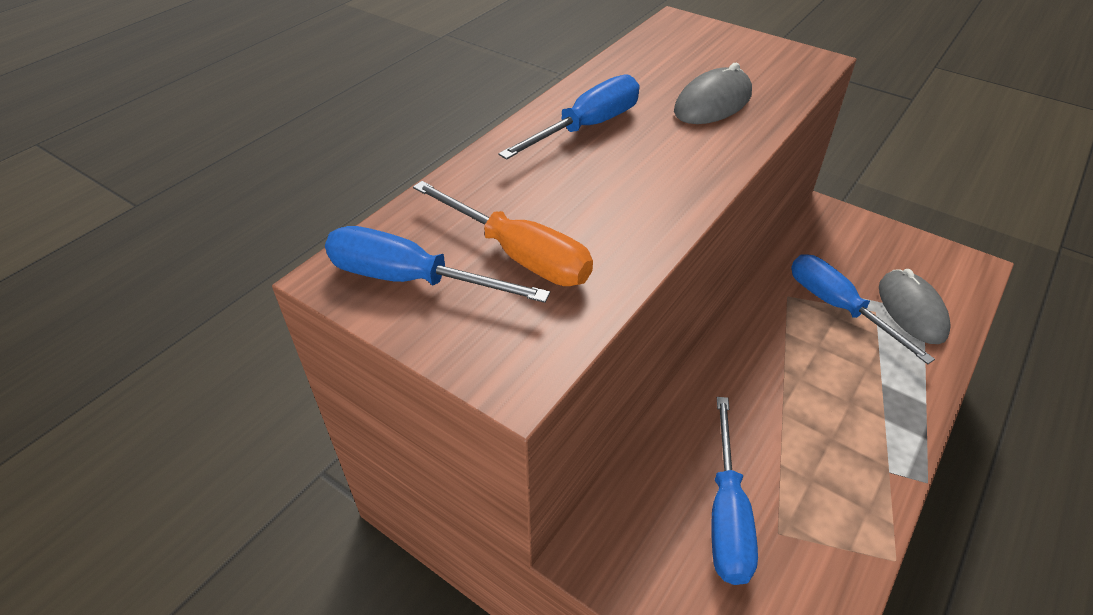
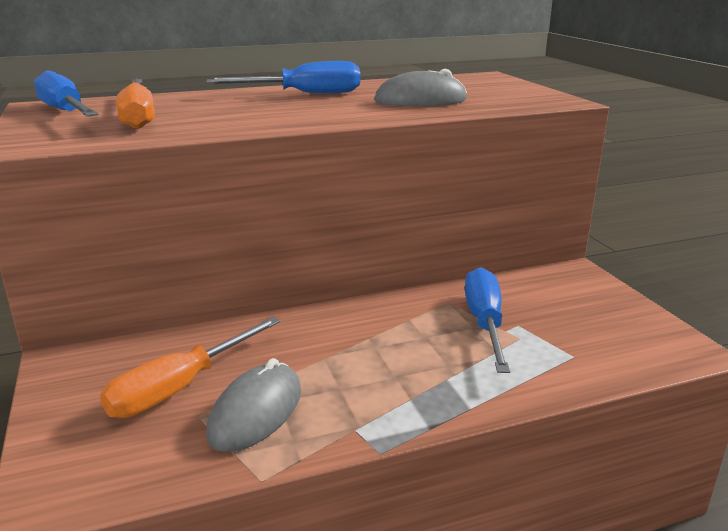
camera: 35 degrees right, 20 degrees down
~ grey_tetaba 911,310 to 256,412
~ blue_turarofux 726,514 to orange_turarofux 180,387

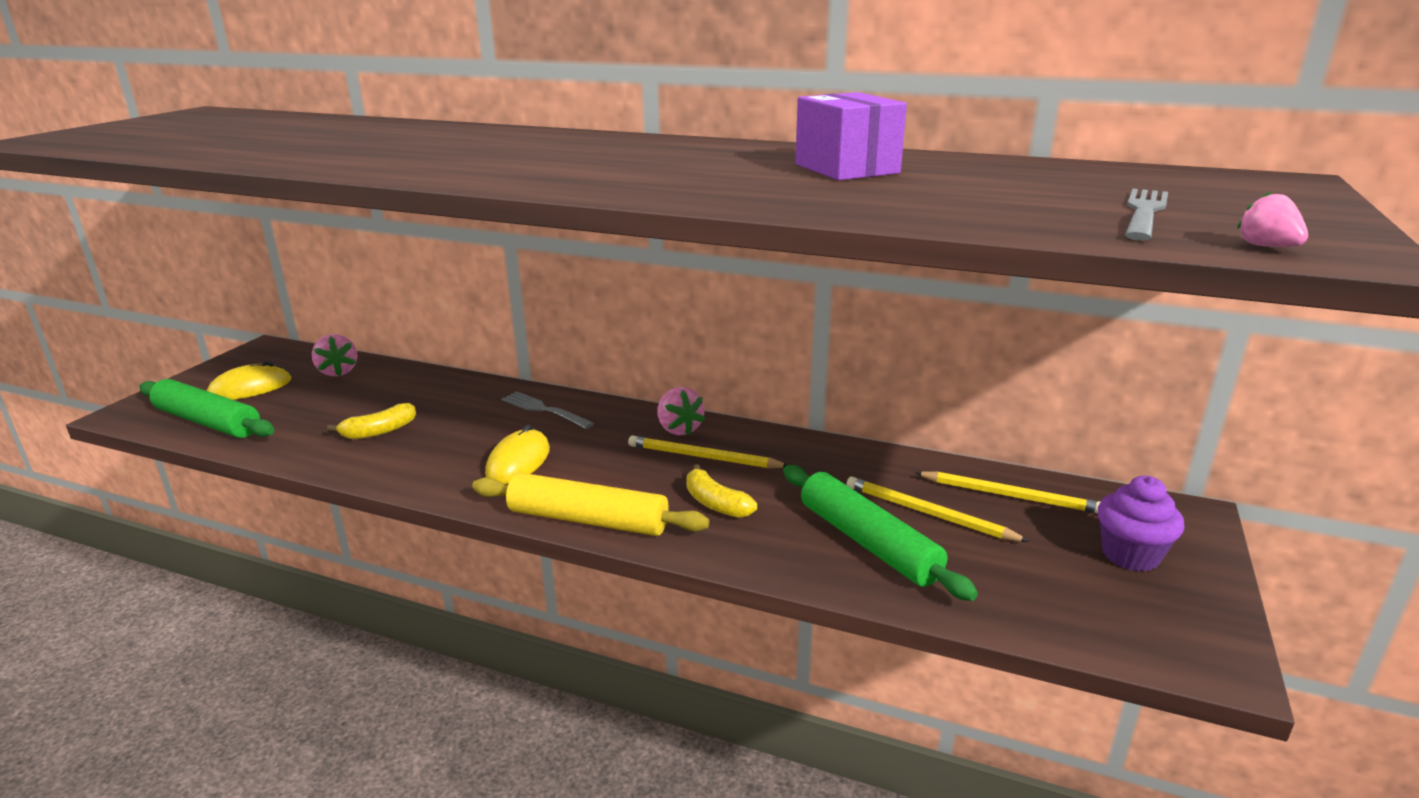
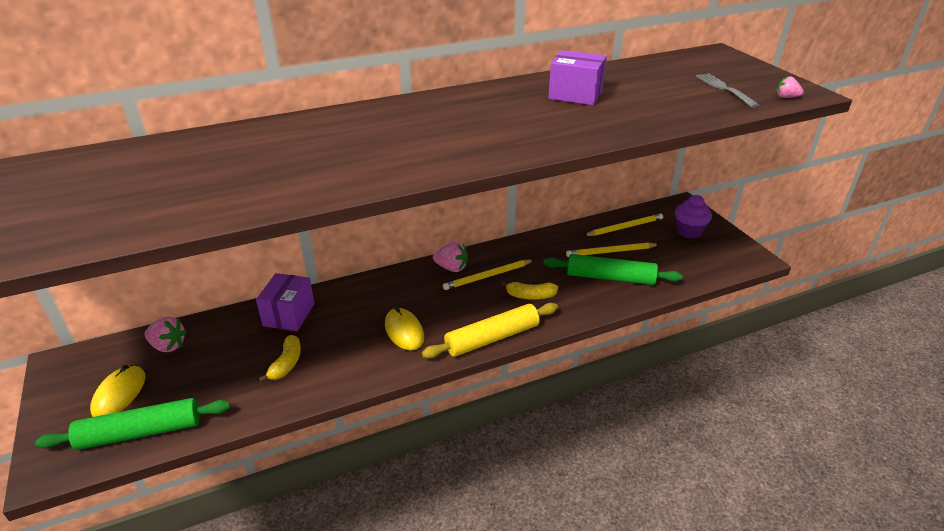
camera: 45 degrees left, 10 degrees up
- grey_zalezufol 544,410
+ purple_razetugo 289,314

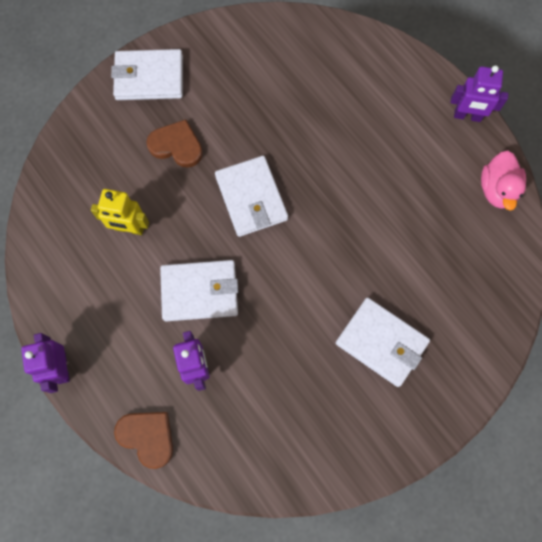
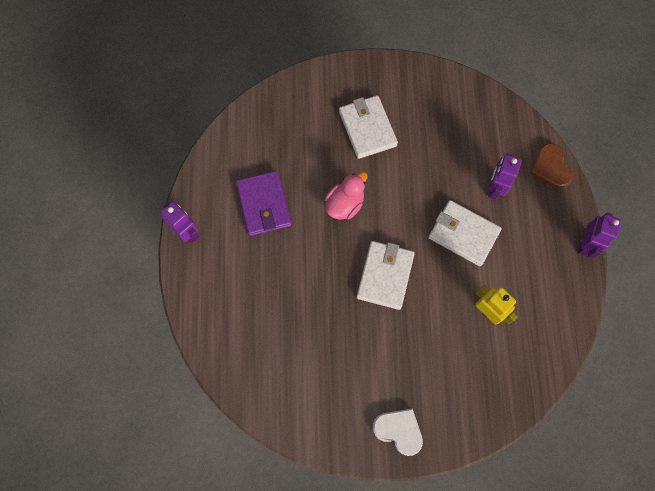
camera: 145 degrees left, 0 degrees up
~ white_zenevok 149,78 to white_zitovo 399,430
- brown_zitovo 176,146
~ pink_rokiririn 497,189 to 345,204
+ purple_zenevok 264,204

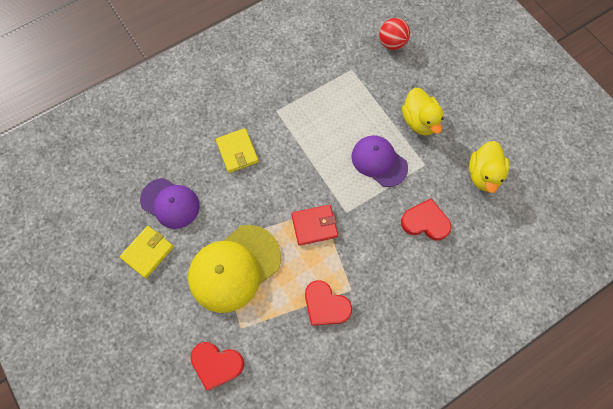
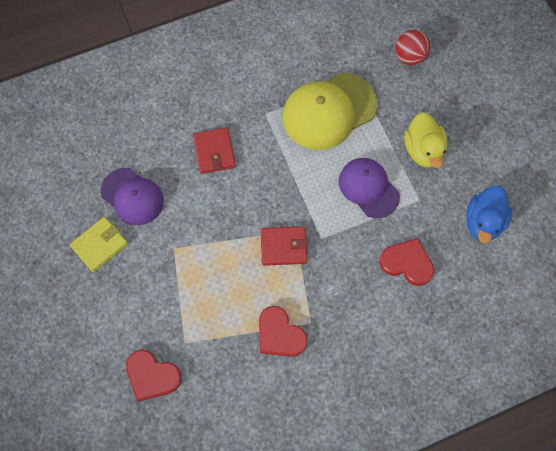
camera: 10 degrees right, 0 degrees up
~ yellow_zenevok 237,152 to red_zenevok 214,152
~ yellow_rokiririn 483,175 to blue_rokiririn 483,222
~ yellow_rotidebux 234,268 to 329,111

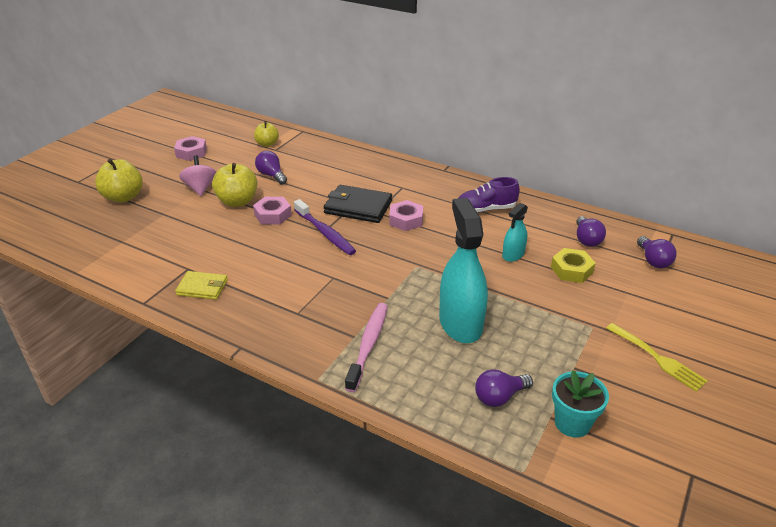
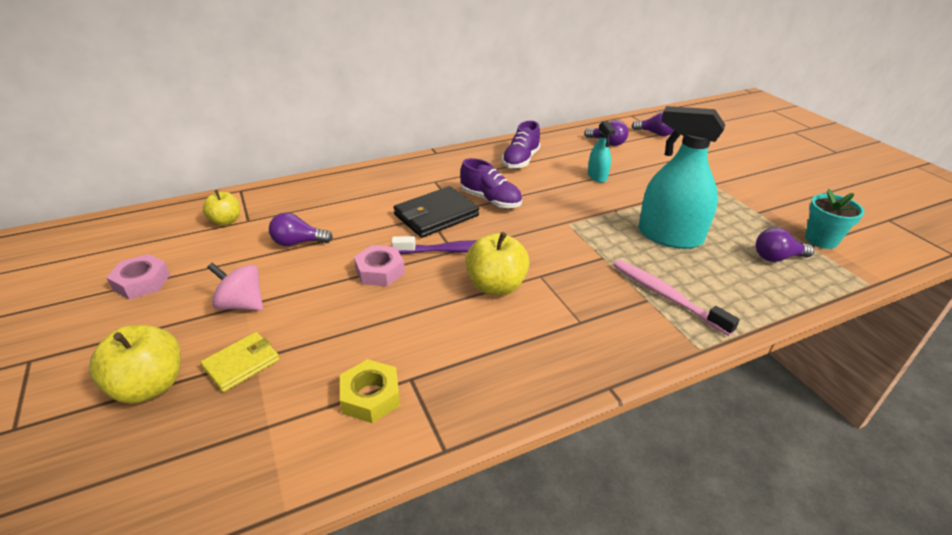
camera: 55 degrees left, 0 degrees up
~ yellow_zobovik 237,201 to 496,286
~ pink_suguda 406,220 to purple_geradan 490,200
~ yellow_suguda 571,270 to 370,396
~ yellow_zenevok 202,287 to 241,363
- yellow_zalezufol 658,358
~ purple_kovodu 499,397 = 776,258 75 degrees clockwise

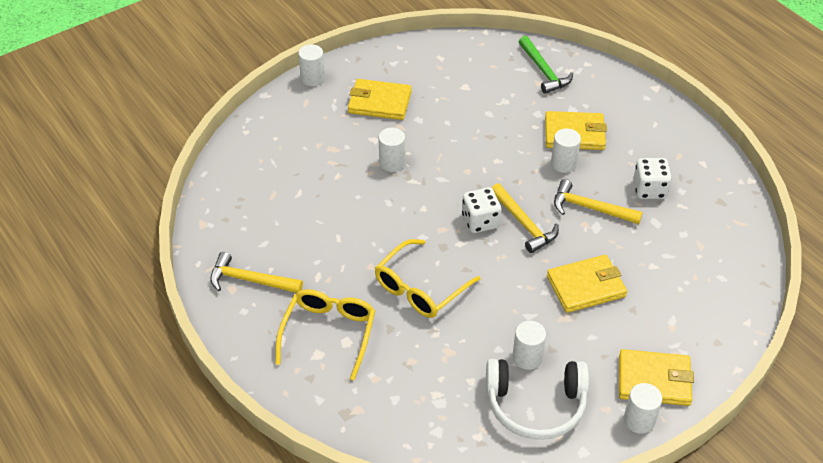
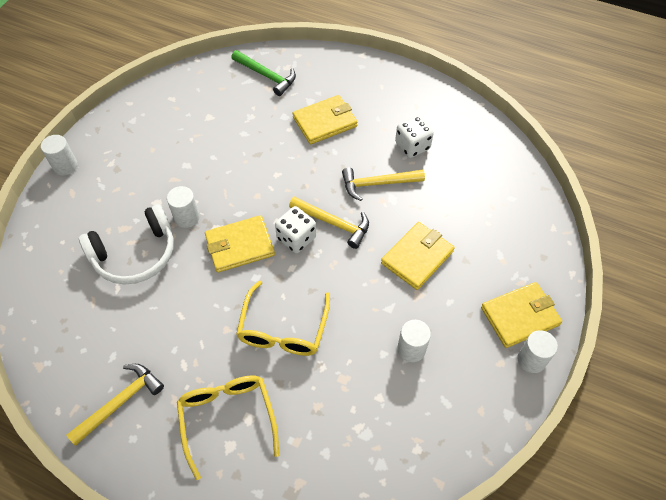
camera: 30 degrees left, 10 degrees up
~ yellow_zenevok 379,102 to 239,246
- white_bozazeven 563,163
~ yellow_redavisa 250,280 = 120,402 150 degrees clockwise
~ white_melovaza 535,405 to 135,254

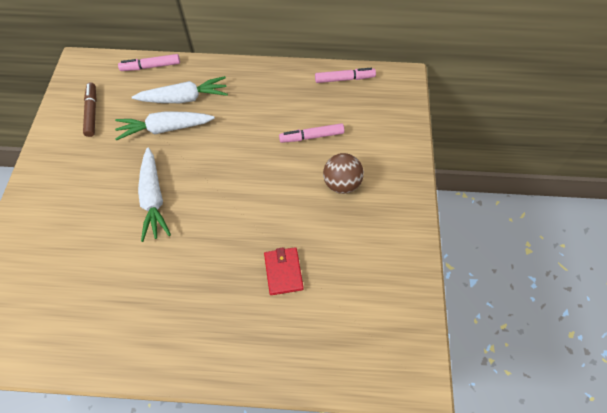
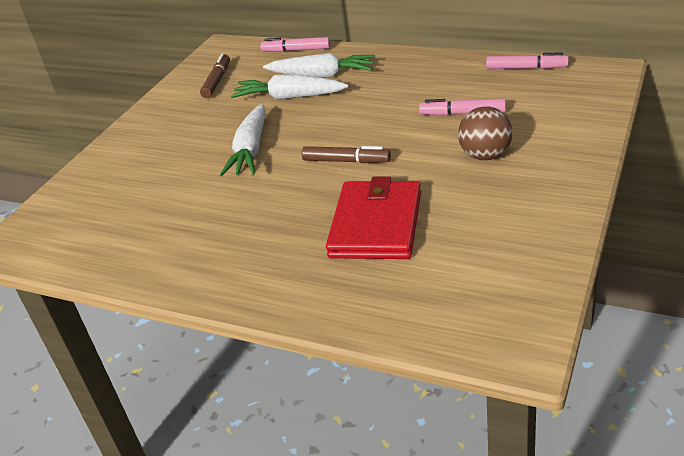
camera: 25 degrees right, 25 degrees down
~ red_zenevok 283,271 = 376,224 x1.82
+ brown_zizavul 346,161

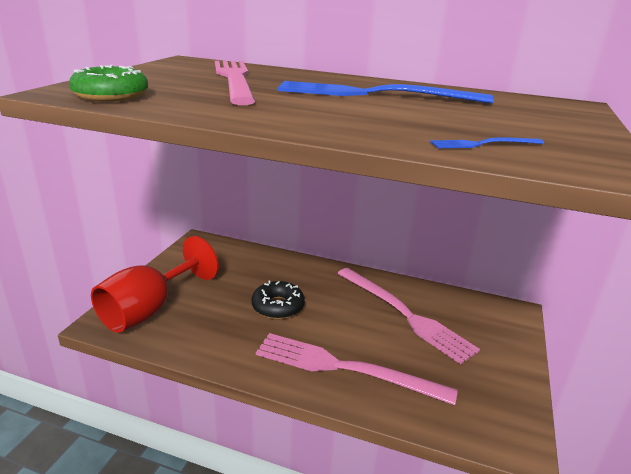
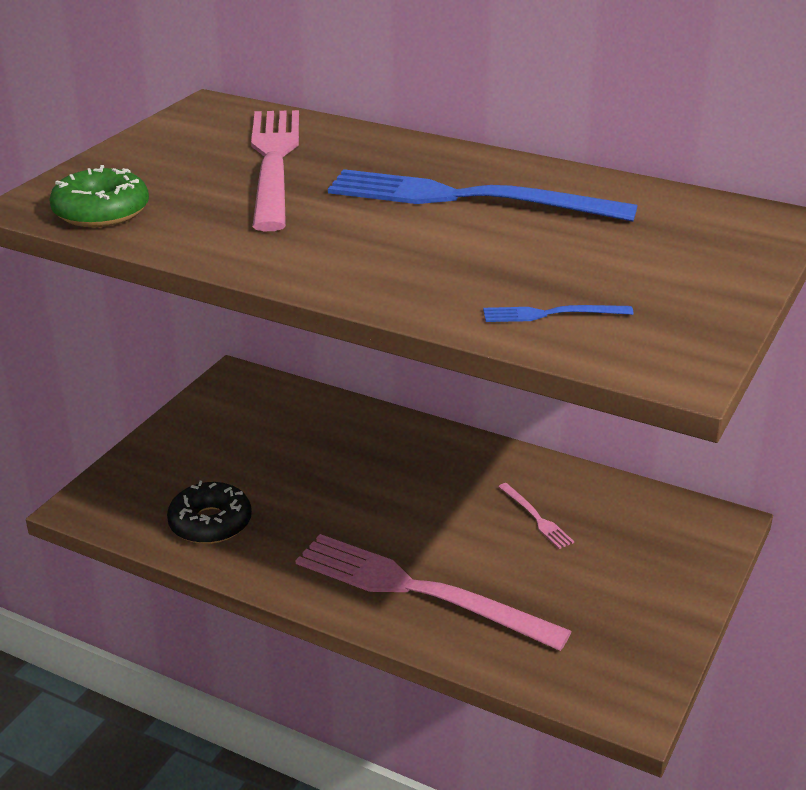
camera: 10 degrees right, 5 degrees up
- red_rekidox 149,309
~ pink_zalezufol 405,314 = 536,518 x0.41
~ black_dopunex 278,306 to 210,523

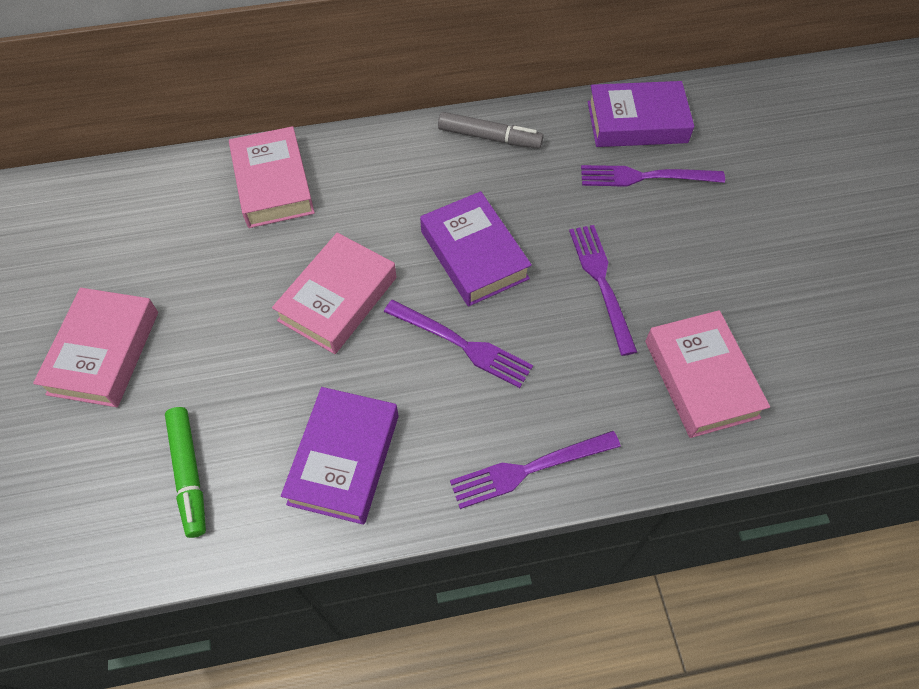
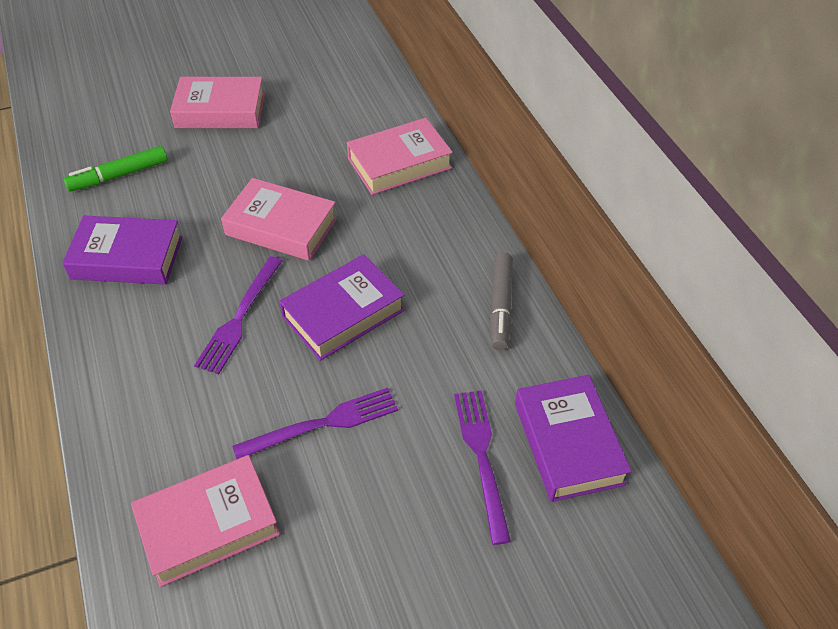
camera: 80 degrees right, 10 degrees down
- purple_zalezufol 529,469

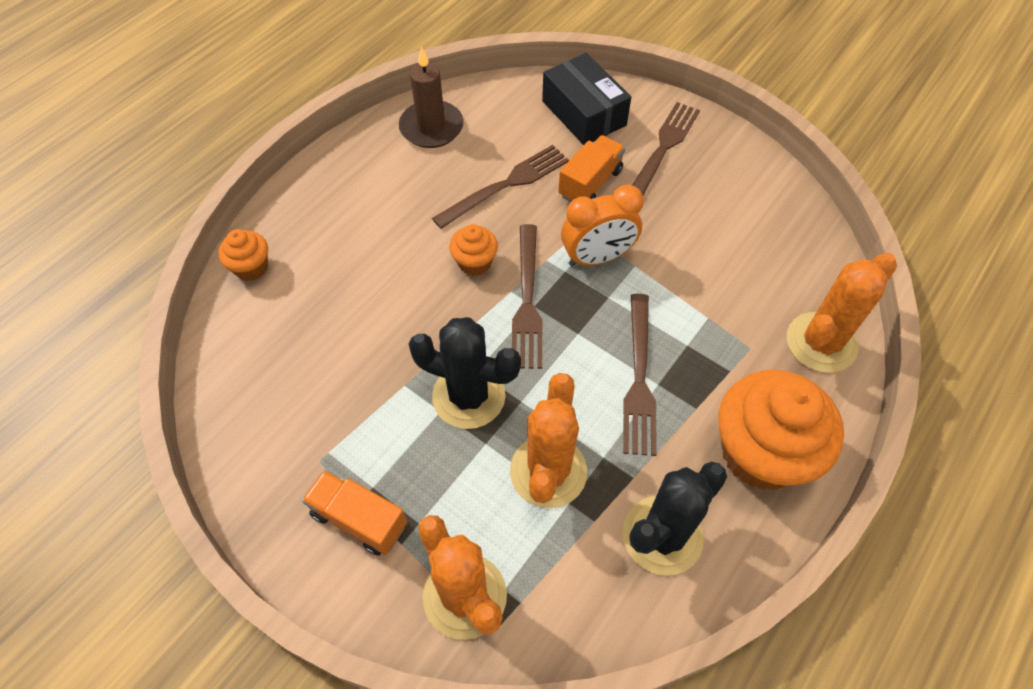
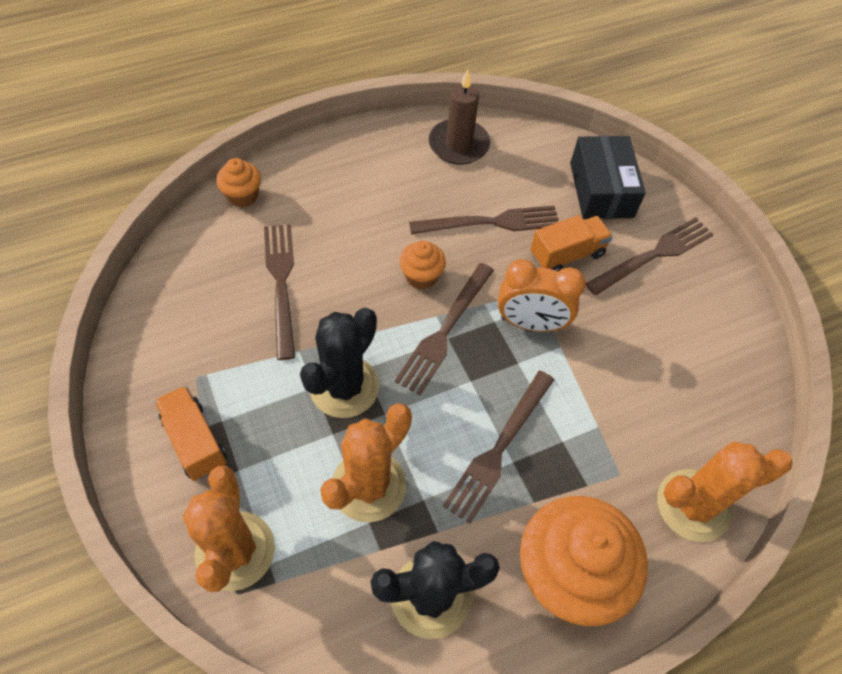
camera: 25 degrees right, 0 degrees up
~ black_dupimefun 468,396 = 344,387 75 degrees clockwise
+ brown_zalezufol 281,283

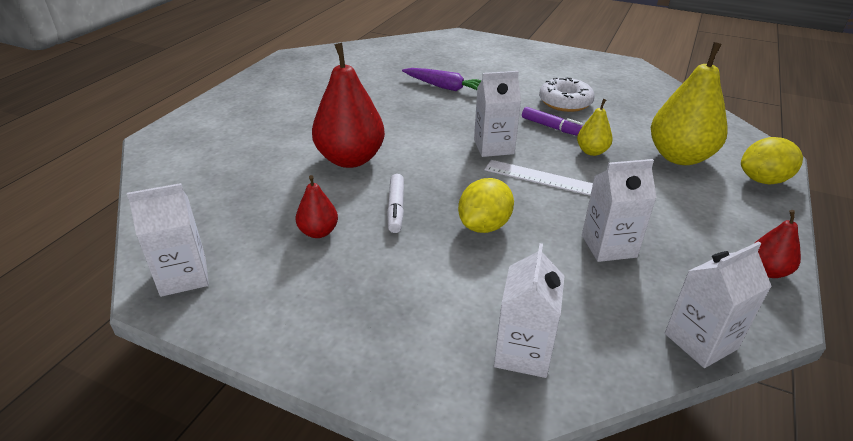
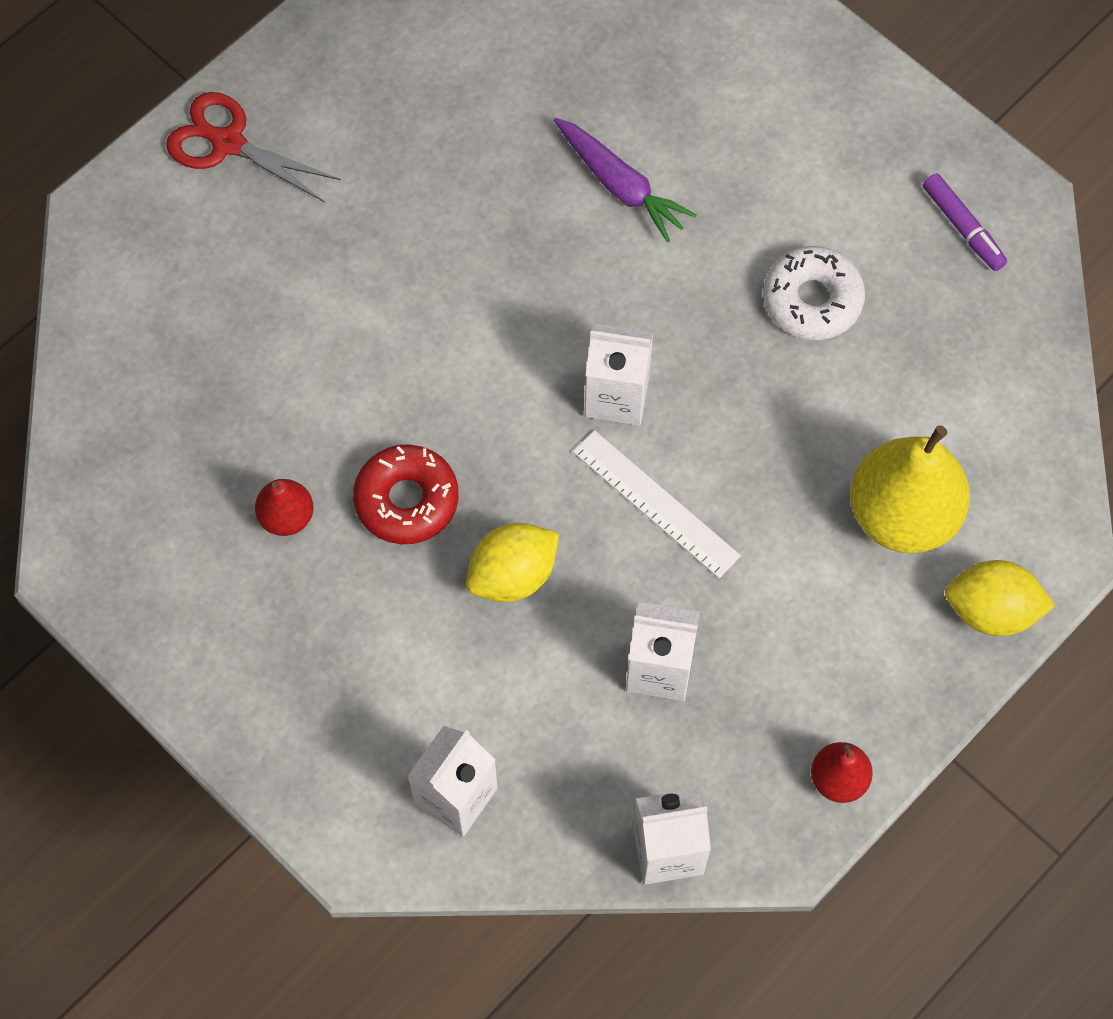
camera: 20 degrees right, 30 degrees up
- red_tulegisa 350,159
- yellow_tulegisa 592,151
~ purple_zizavul 552,127 to 962,227
~ white_zizavul 396,208 to red_dopunex 406,500
- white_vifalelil 183,276
+ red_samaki 228,143

